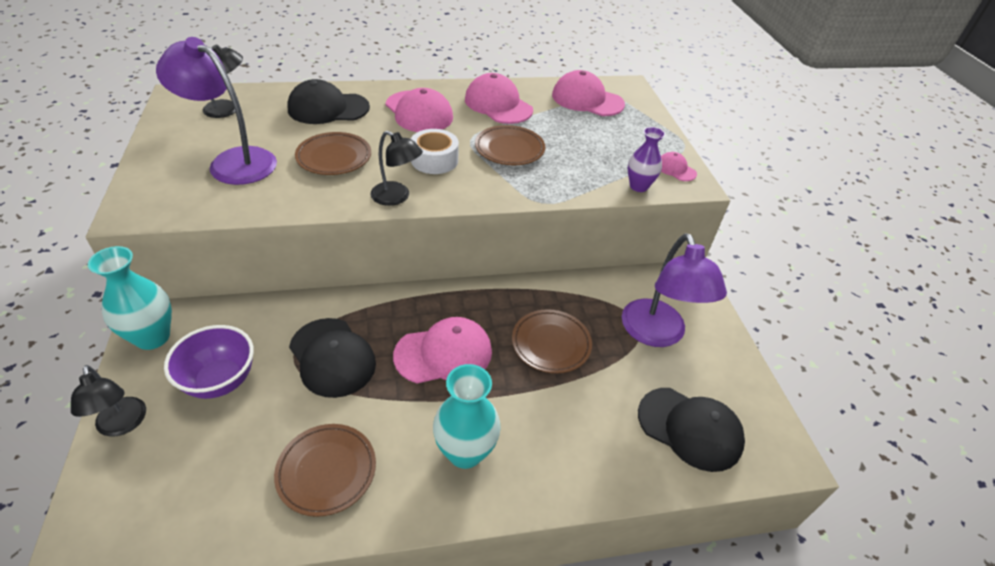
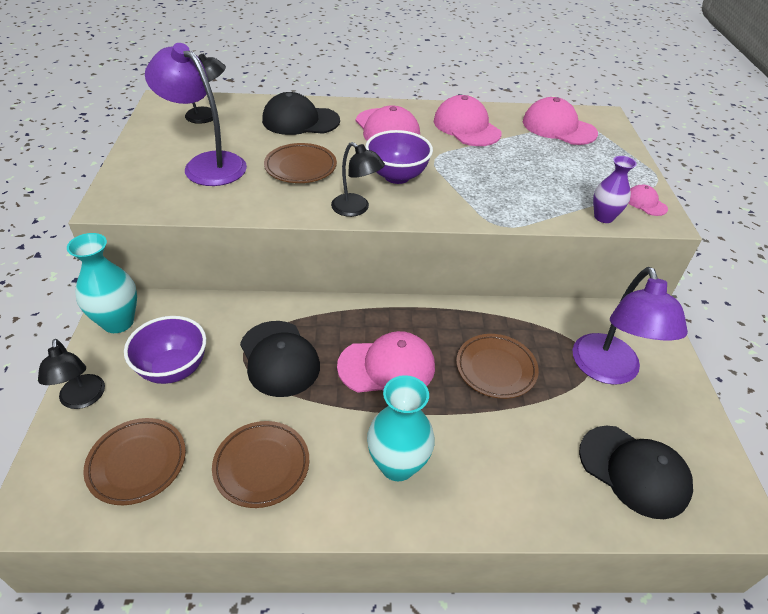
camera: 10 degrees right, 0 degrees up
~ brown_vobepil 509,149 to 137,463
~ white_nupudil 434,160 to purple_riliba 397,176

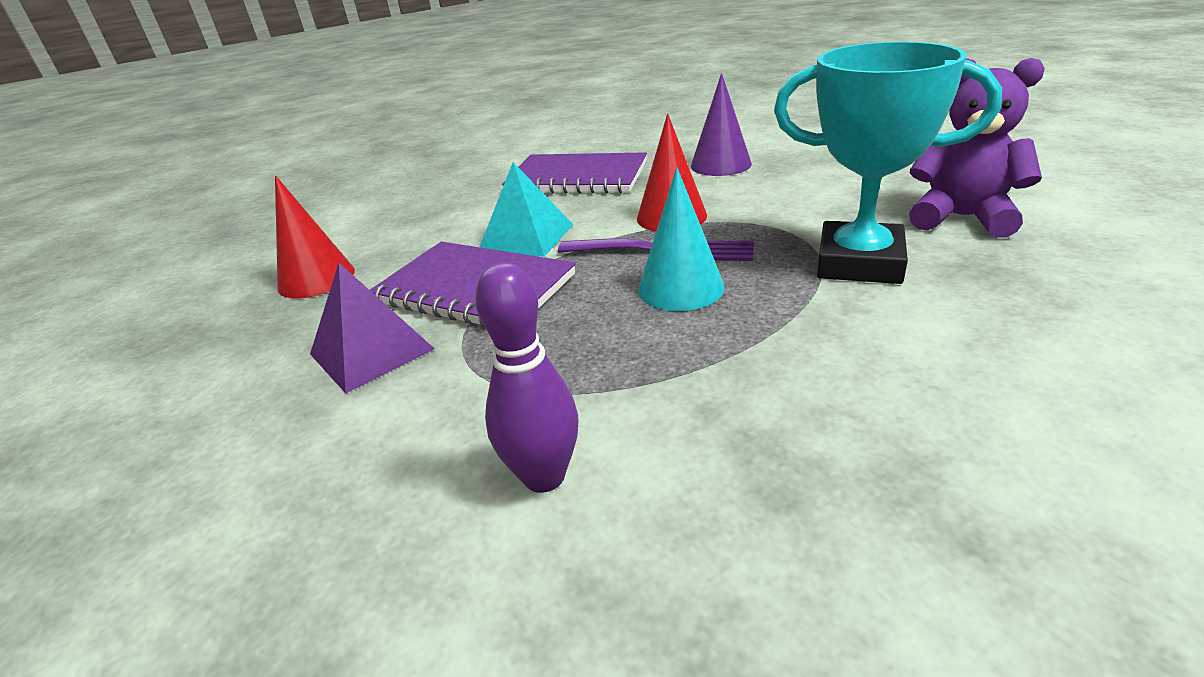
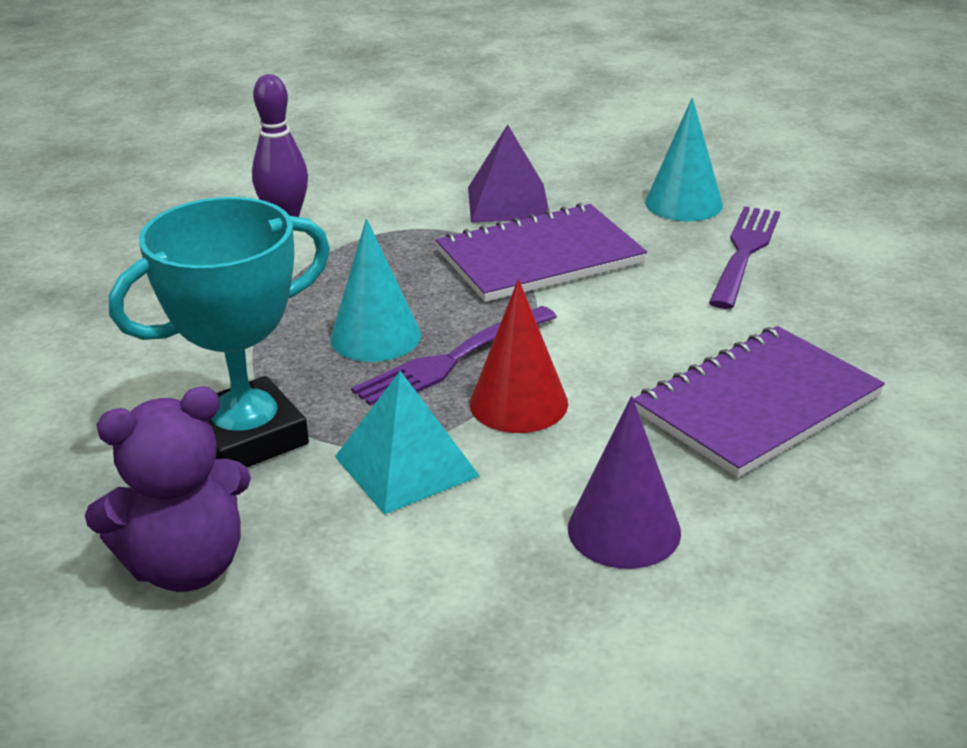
camera: 125 degrees right, 0 degrees up
~ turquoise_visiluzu 526,237 to 406,466
~ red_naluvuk 316,279 to turquoise_naluvuk 684,203
+ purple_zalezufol 744,252

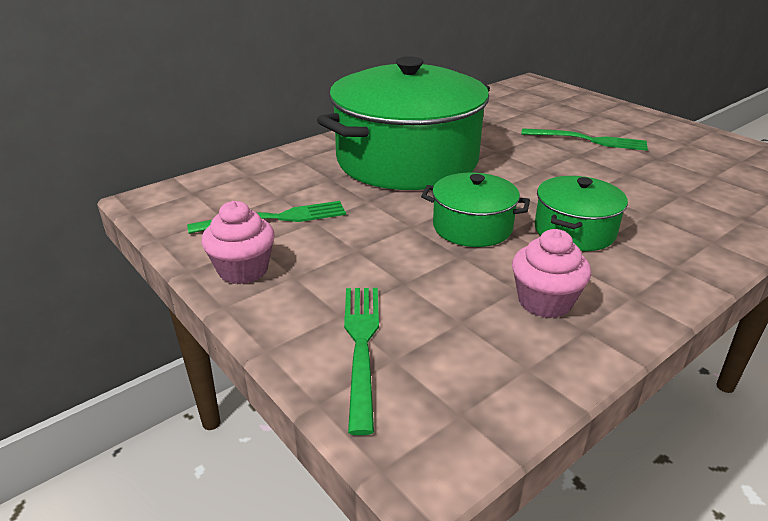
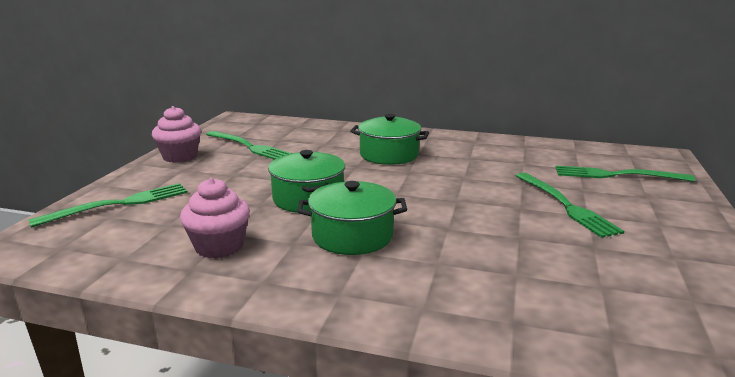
camera: 55 degrees right, 10 degrees down
~ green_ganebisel 407,160 = 389,155 x0.46
+ green_zalezufol 616,175

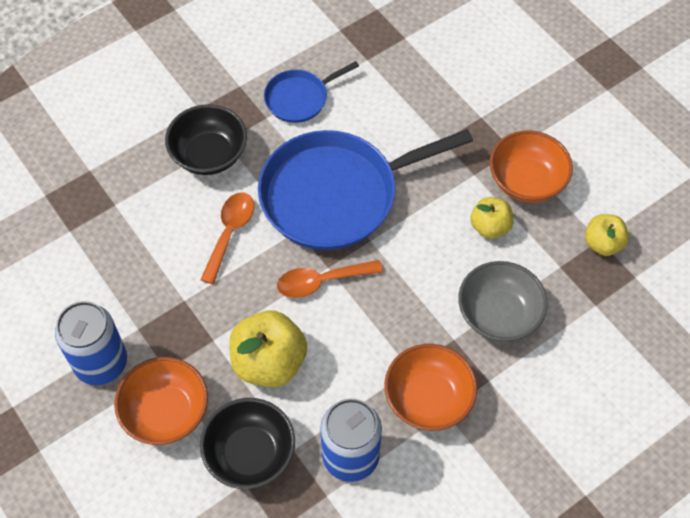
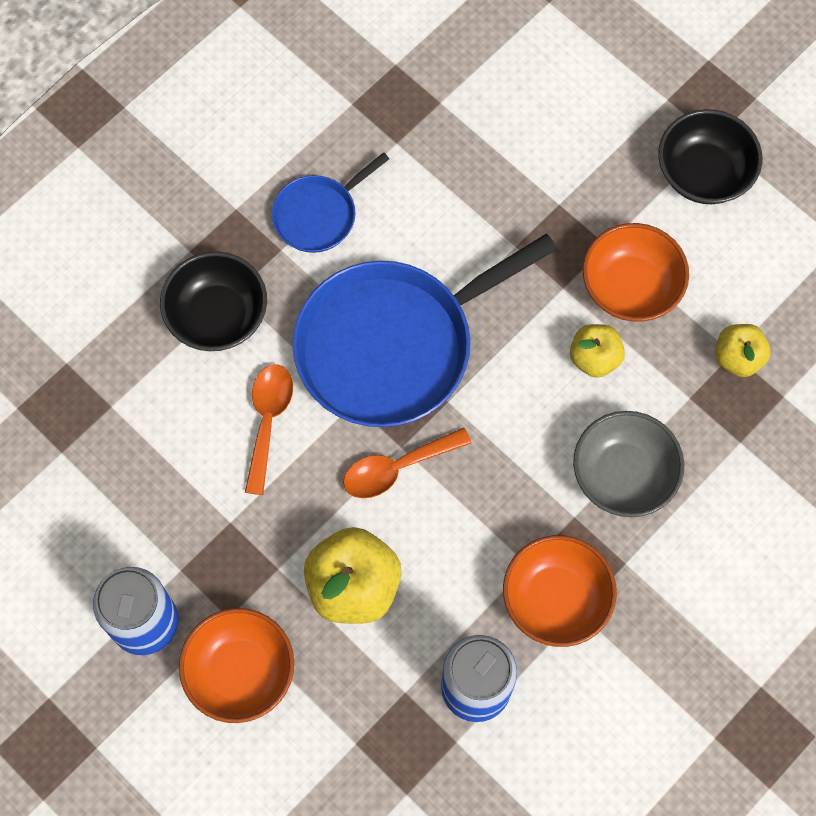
camera: 10 degrees left, 10 degrees up
~ black_riliba 250,454 to 703,173

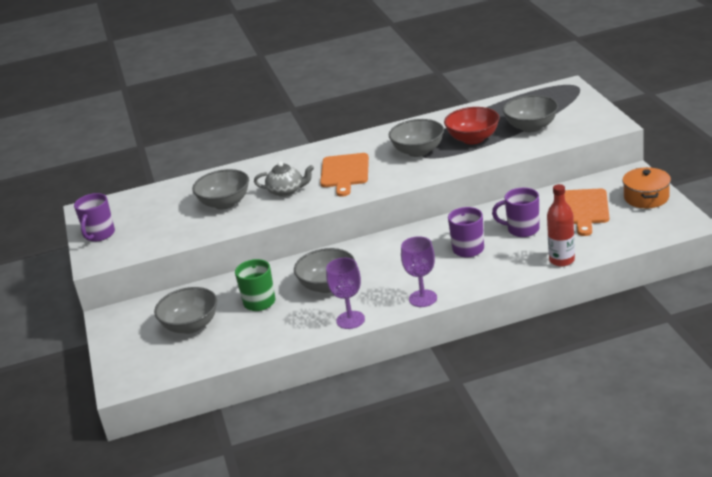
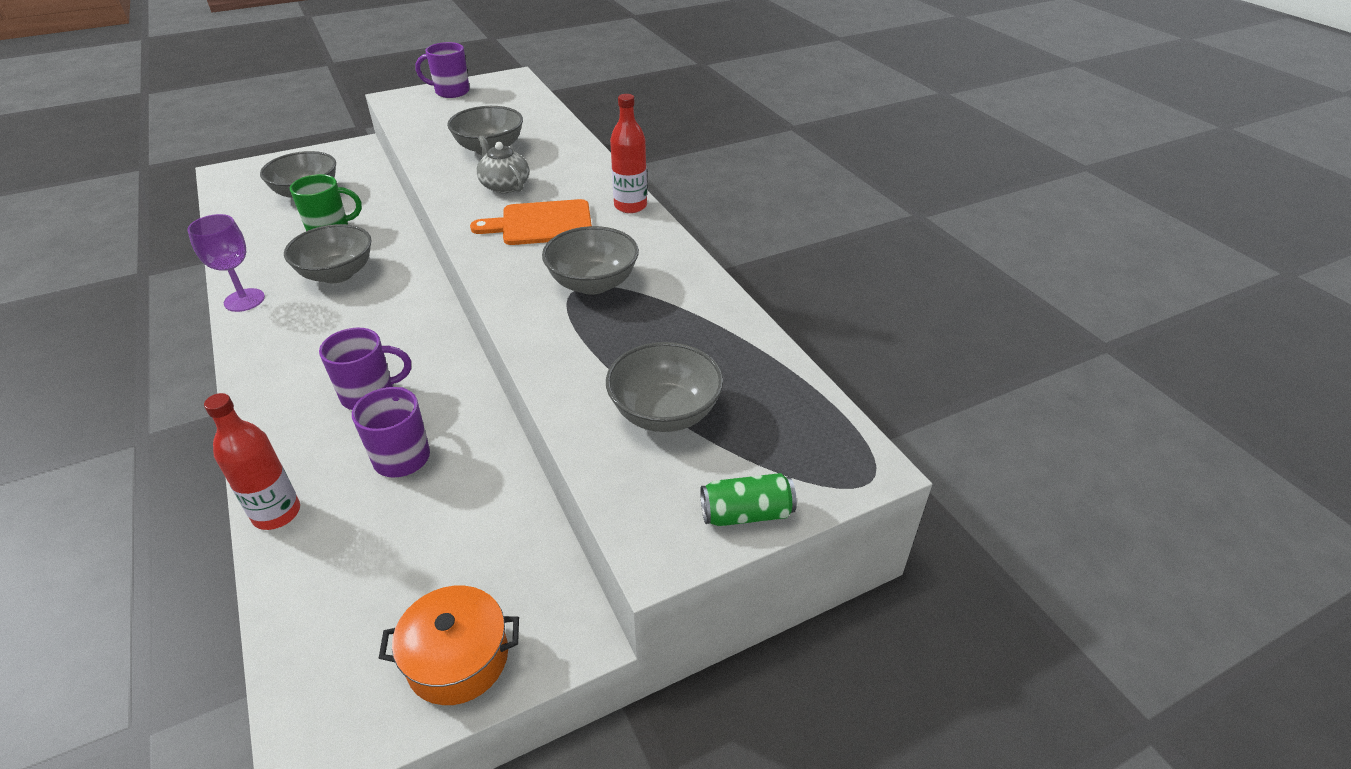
camera: 75 degrees right, 10 degrees up
- red_riliba 473,139
~ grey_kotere 286,191 = 504,185 150 degrees clockwise
- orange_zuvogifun 583,209
- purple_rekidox 423,298
+ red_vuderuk 630,206
+ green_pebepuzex 746,514

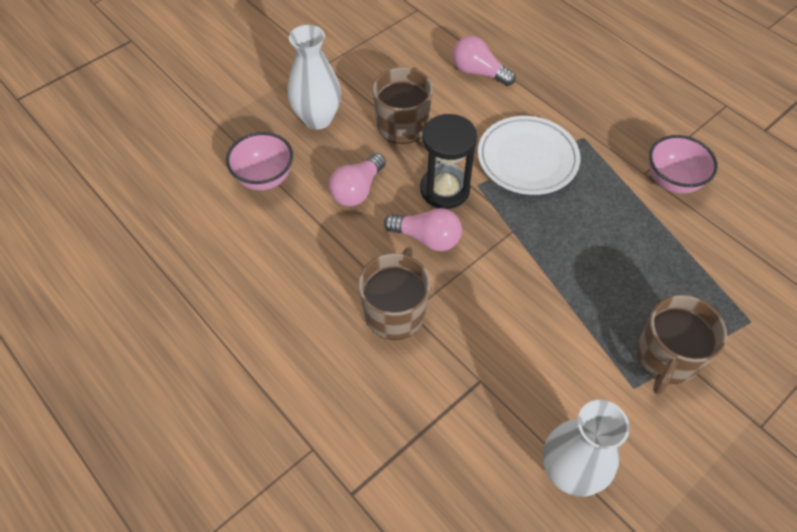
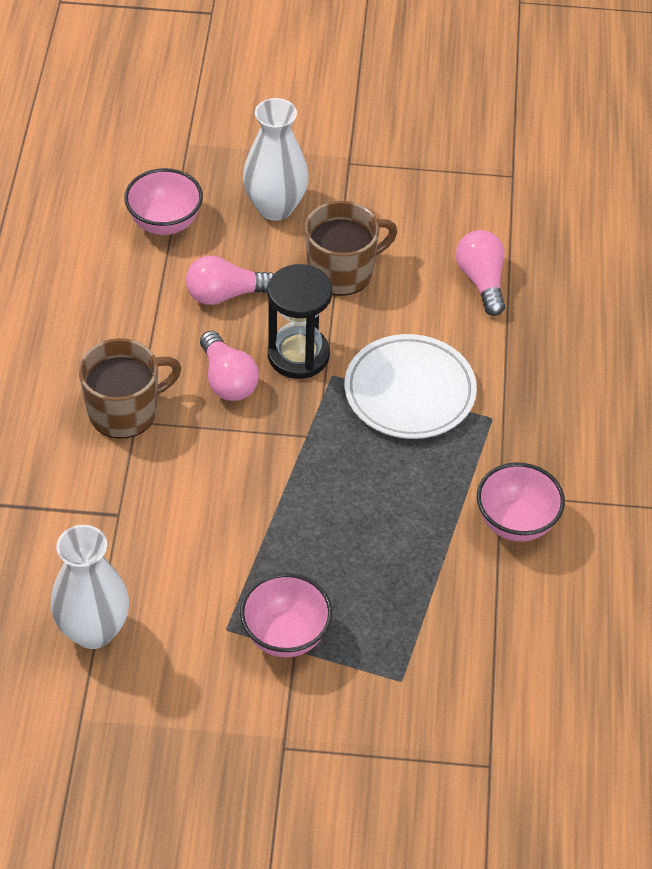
camera: 45 degrees right, 5 degrees down
~ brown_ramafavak 666,357 to pink_riliba 285,635

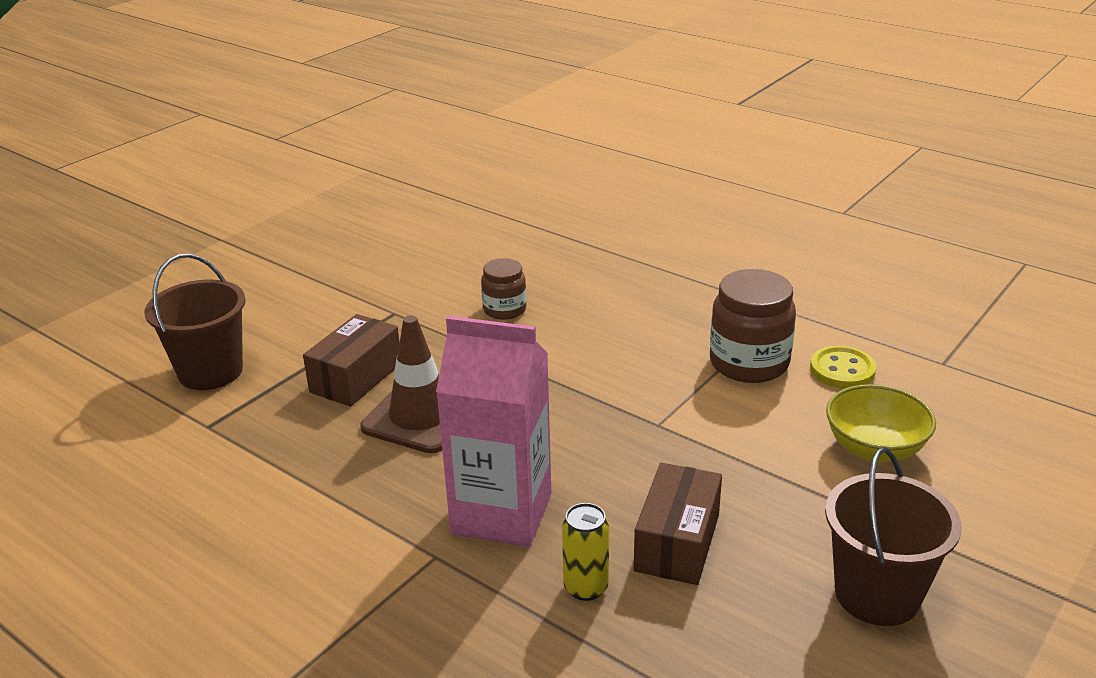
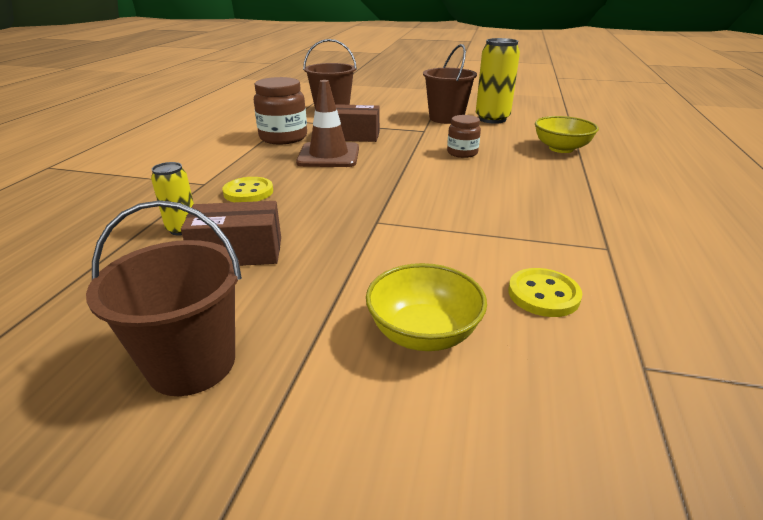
camera: 65 degrees right, 0 degrees up
~ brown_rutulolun 749,363 to 283,137
~ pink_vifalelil 501,513 to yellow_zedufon 248,192
+ yellow_pebepuzex 492,119
+ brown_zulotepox 446,118
+ yellow_riliba 561,148

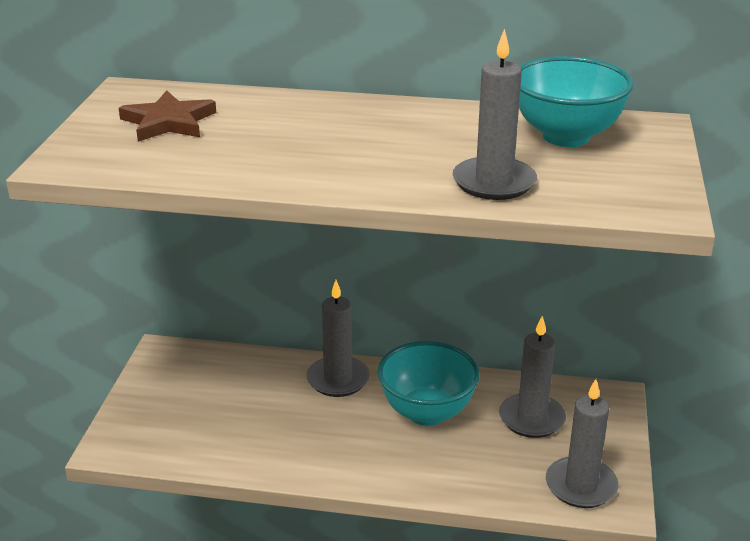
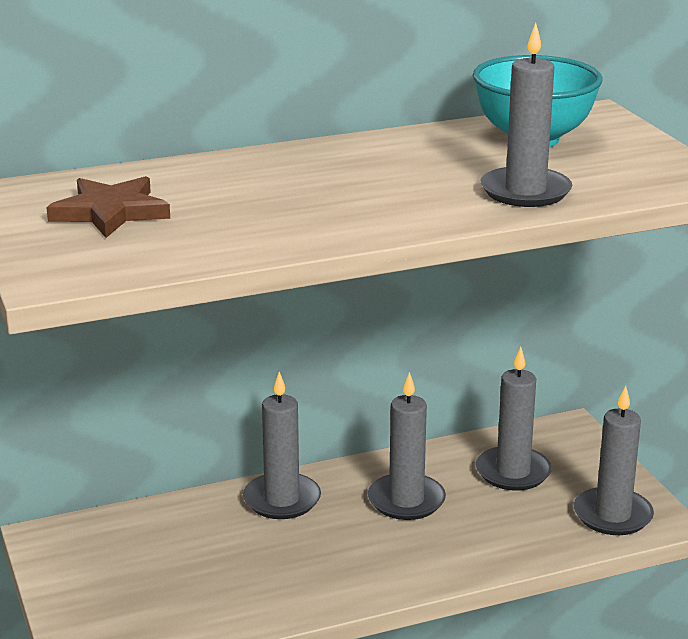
camera: 30 degrees left, 5 degrees down
~ turquoise_riliba 427,412 to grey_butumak 406,500

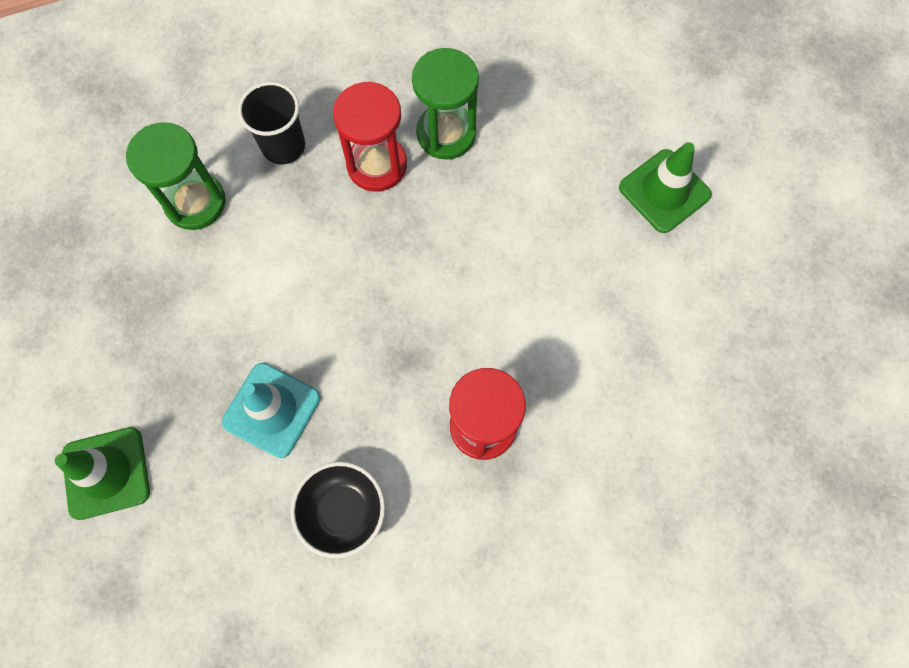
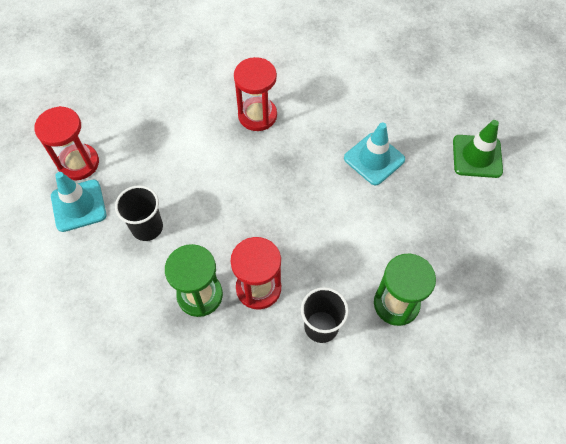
camera: 160 degrees left, 10 degrees down
~ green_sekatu 664,191 to turquoise_sekatu 78,205
- black_riliba 343,511
+ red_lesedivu 78,163
+ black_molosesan 147,227

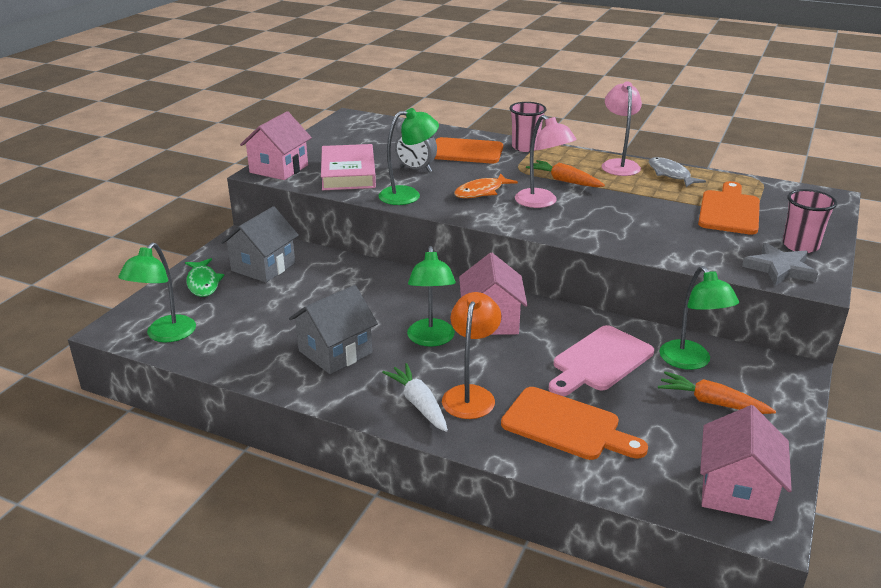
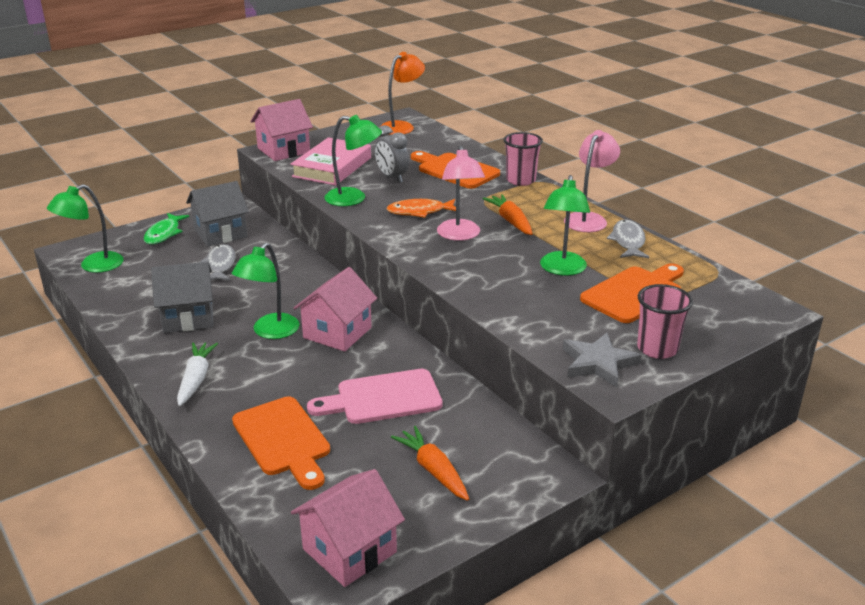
camera: 30 degrees right, 0 degrees up
~ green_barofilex 690,362 to 562,269
~ orange_barofilex 470,395 to 402,126
+ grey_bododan 220,265

